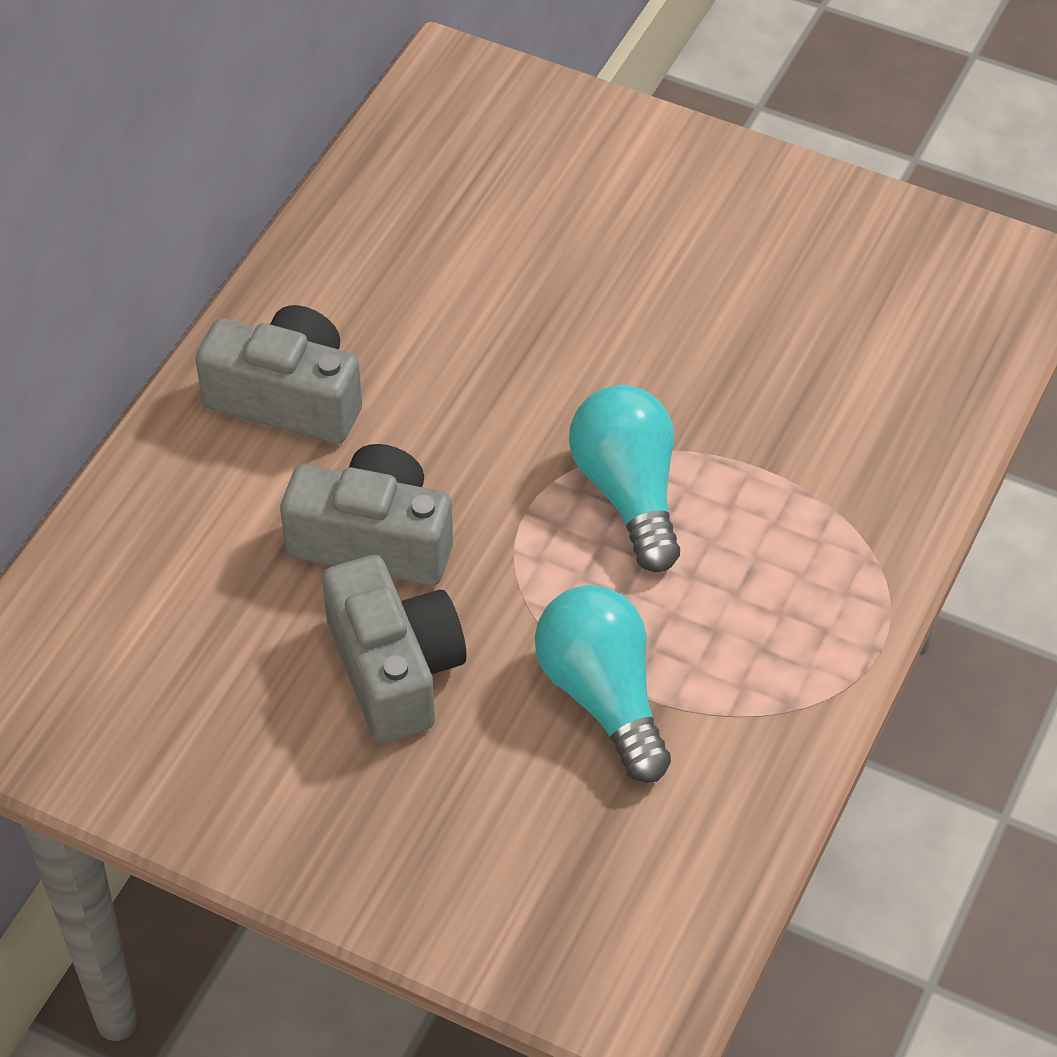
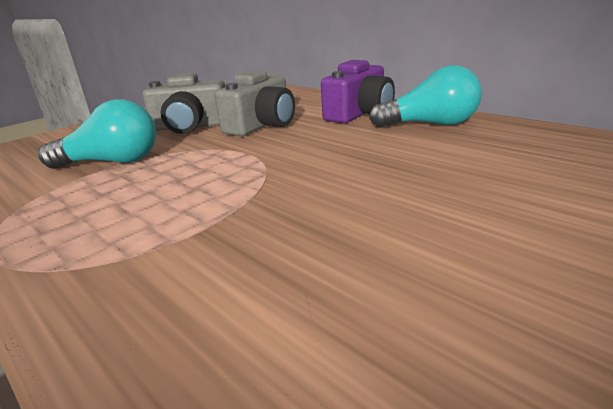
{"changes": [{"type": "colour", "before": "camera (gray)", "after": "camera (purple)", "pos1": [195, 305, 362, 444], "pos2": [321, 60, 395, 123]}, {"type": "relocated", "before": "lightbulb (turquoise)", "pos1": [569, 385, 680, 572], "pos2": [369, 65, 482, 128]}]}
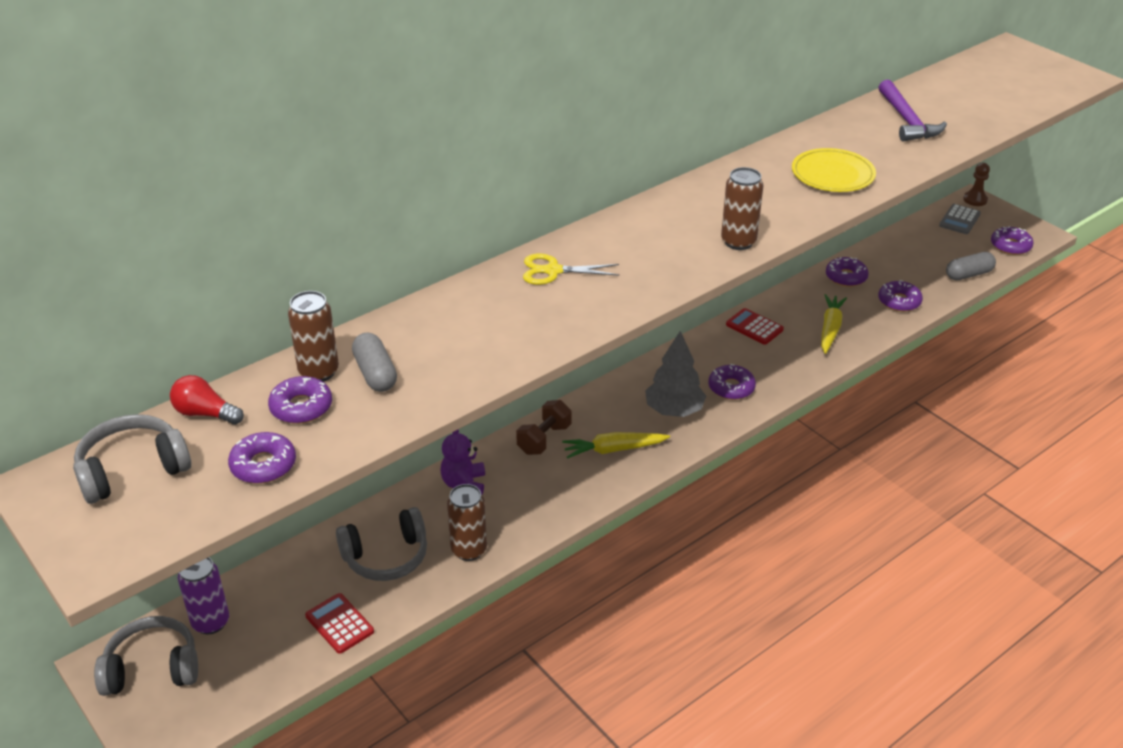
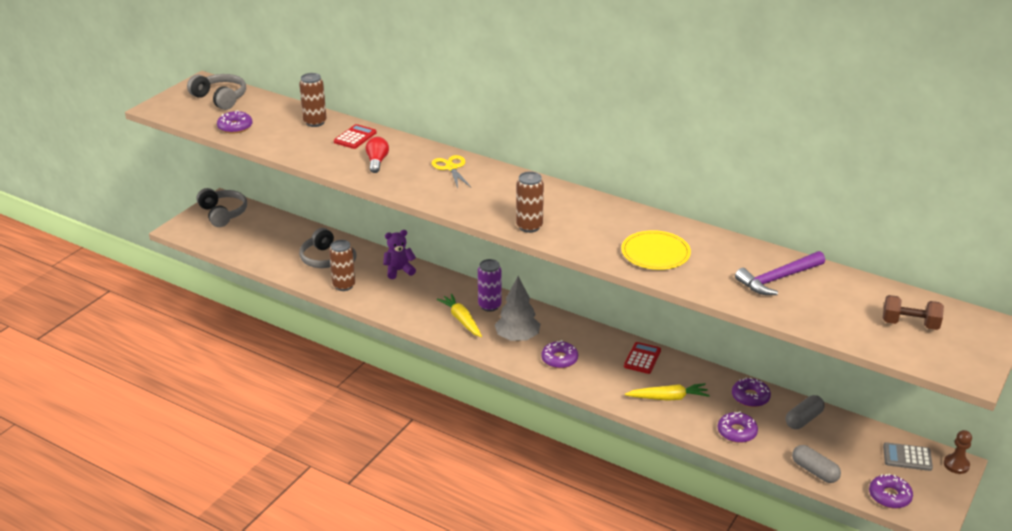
{"changes": [{"type": "relocated", "before": "calculator (red)", "pos1": [305, 593, 374, 654], "pos2": [334, 124, 377, 149]}, {"type": "relocated", "before": "lightbulb (red)", "pos1": [170, 375, 244, 425], "pos2": [366, 137, 389, 173]}, {"type": "relocated", "before": "tin (purple)", "pos1": [178, 557, 229, 634], "pos2": [478, 259, 502, 312]}, {"type": "relocated", "before": "capsule (gray)", "pos1": [352, 332, 397, 392], "pos2": [786, 395, 825, 429]}, {"type": "relocated", "before": "free weight (russet)", "pos1": [516, 400, 572, 455], "pos2": [883, 295, 944, 330]}, {"type": "missing", "before": "donut (purple)", "pos1": [268, 376, 332, 424]}]}
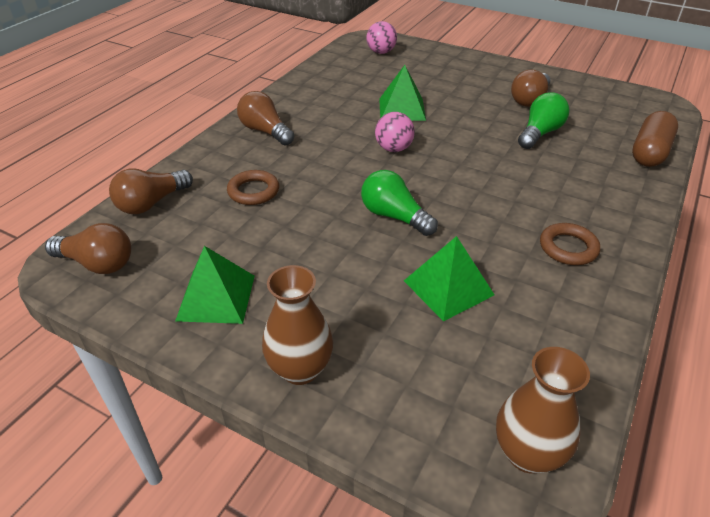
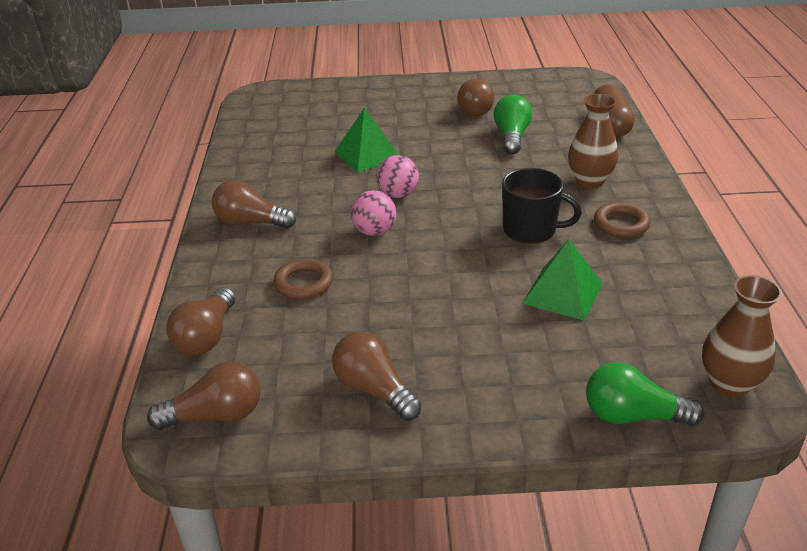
{"changes": [{"type": "exchanged", "before": "pyramid shape (emerald)", "after": "lightbulb (russet)", "pos1": [175, 246, 255, 324], "pos2": [332, 331, 422, 421]}, {"type": "relocated", "before": "play ball (rosy)", "pos1": [366, 21, 397, 54], "pos2": [351, 190, 396, 236]}, {"type": "appeared", "after": "coffee mug (ebony)", "pos2": [502, 168, 582, 244]}, {"type": "relocated", "before": "vase (russet)", "pos1": [262, 265, 333, 385], "pos2": [568, 94, 618, 188]}, {"type": "relocated", "before": "lightbulb (emerald)", "pos1": [361, 170, 438, 236], "pos2": [586, 362, 704, 426]}]}
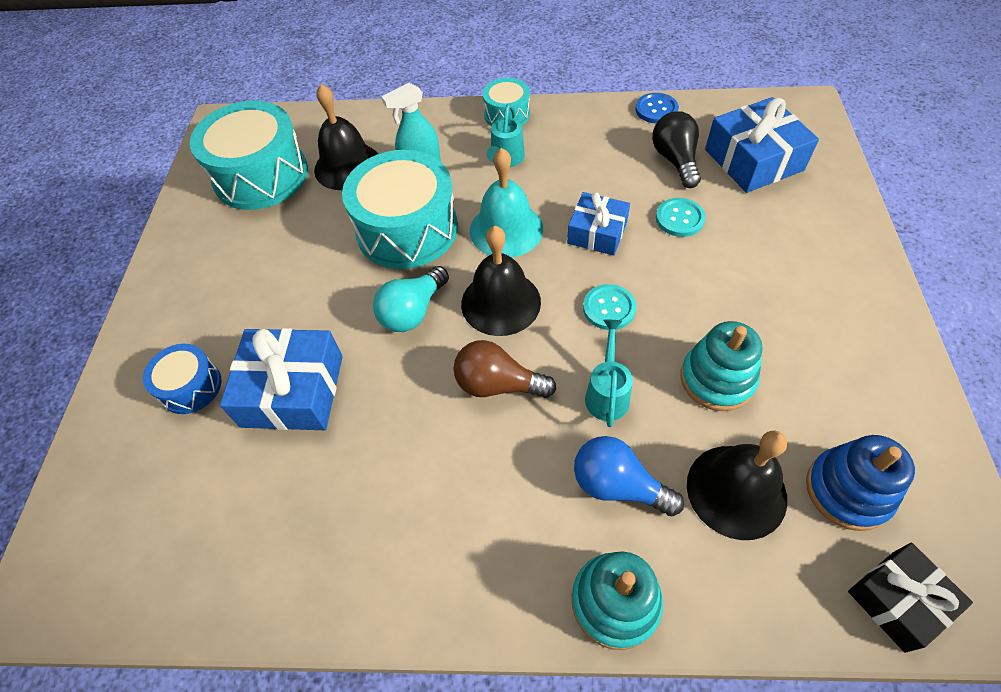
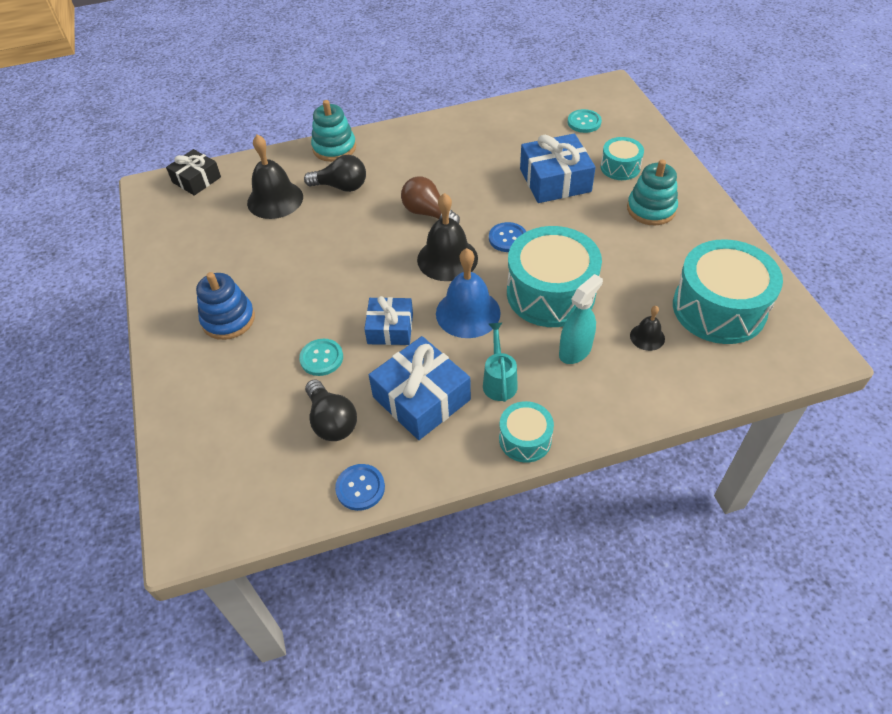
{"changes": [{"type": "relocated", "before": "stacking toy (cobalt)", "pos1": [806, 435, 915, 531], "pos2": [196, 272, 255, 340]}, {"type": "colour", "before": "lightbulb (cobalt)", "after": "lightbulb (ebony)", "pos1": [574, 436, 684, 516], "pos2": [304, 155, 366, 192]}, {"type": "relocated", "before": "gift (cobalt)", "pos1": [705, 97, 819, 193], "pos2": [369, 336, 471, 440]}, {"type": "spun", "before": "lightbulb (russet)", "pos1": [453, 340, 556, 398], "pos2": [401, 176, 460, 224], "turn": -135}, {"type": "colour", "before": "hand bell (turquoise)", "after": "hand bell (cobalt)", "pos1": [470, 148, 543, 258], "pos2": [436, 248, 501, 338]}, {"type": "exchanged", "before": "lightbulb (turquoise)", "after": "shirt button (cobalt)", "pos1": [373, 266, 449, 332], "pos2": [489, 222, 526, 252]}, {"type": "relocated", "before": "shirt button (turquoise)", "pos1": [583, 284, 636, 330], "pos2": [568, 109, 602, 133]}, {"type": "colour", "before": "drum (cobalt)", "after": "drum (turquoise)", "pos1": [143, 344, 222, 414], "pos2": [601, 137, 644, 180]}, {"type": "relocated", "before": "stacking toy (turquoise)", "pos1": [681, 321, 762, 411], "pos2": [627, 160, 678, 225]}, {"type": "size", "before": "hand bell (ebony)", "pos1": [314, 84, 378, 190], "pos2": [630, 306, 665, 351], "scale": 0.51}, {"type": "missing", "before": "watering can (turquoise)", "pos1": [585, 320, 633, 427]}]}
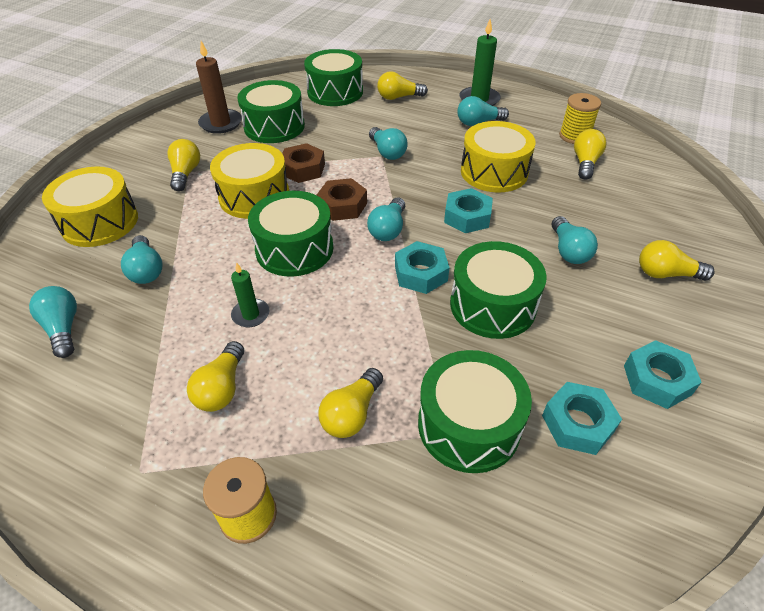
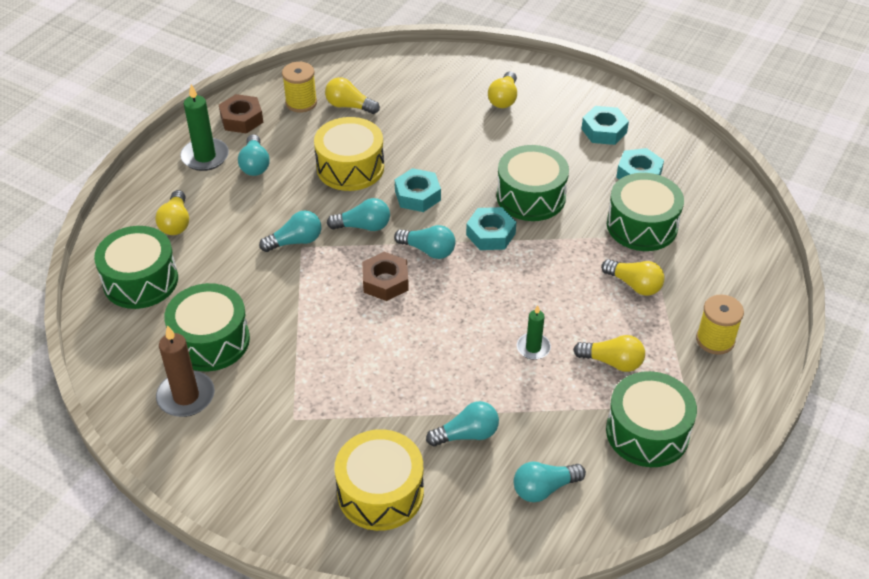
{"changes": [{"type": "relocated", "before": "nut (russet)", "pos1": [282, 143, 325, 183], "pos2": [219, 94, 264, 134]}, {"type": "relocated", "before": "lightbulb (turquoise)", "pos1": [552, 216, 598, 264], "pos2": [327, 198, 390, 231]}, {"type": "relocated", "before": "drum (emerald)", "pos1": [248, 191, 333, 277], "pos2": [606, 371, 697, 467]}, {"type": "missing", "before": "lightbulb (bright yellow)", "pos1": [167, 139, 200, 191]}, {"type": "missing", "before": "drum (bright yellow)", "pos1": [210, 143, 289, 219]}]}
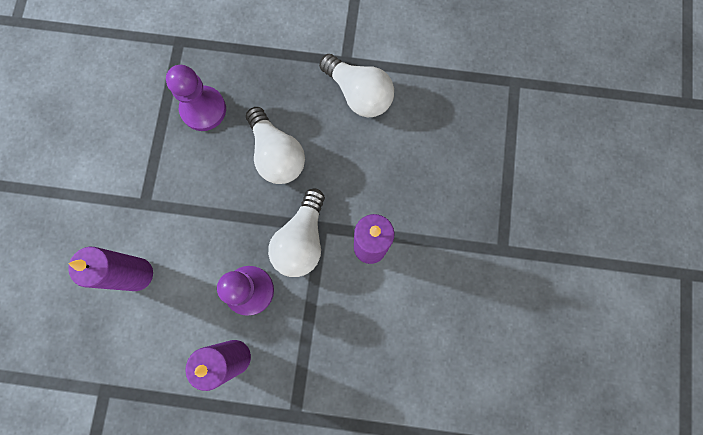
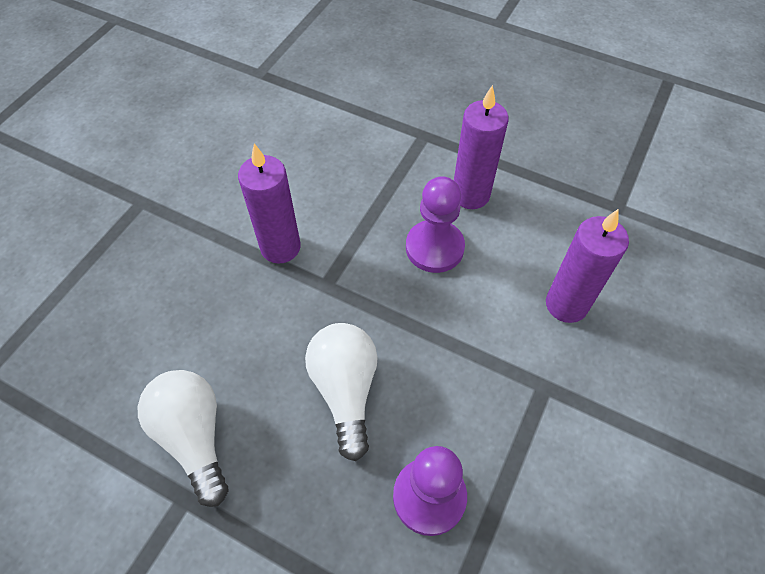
{"changes": [{"type": "missing", "before": "lightbulb (white)", "pos1": [268, 188, 325, 277]}]}
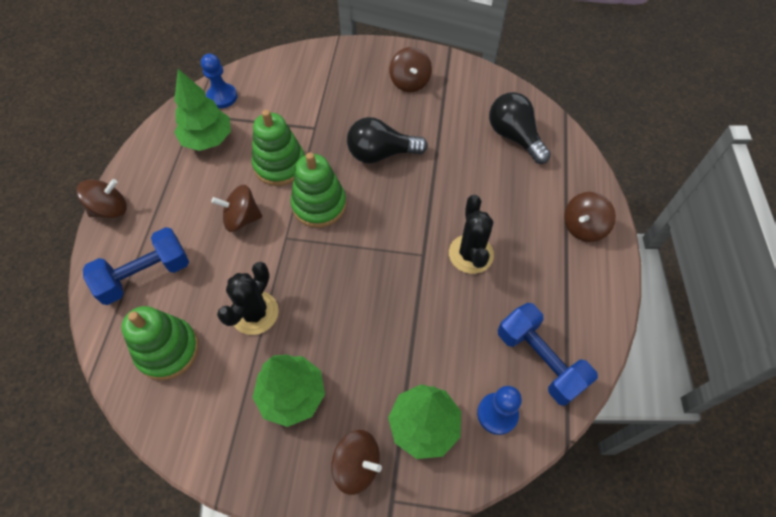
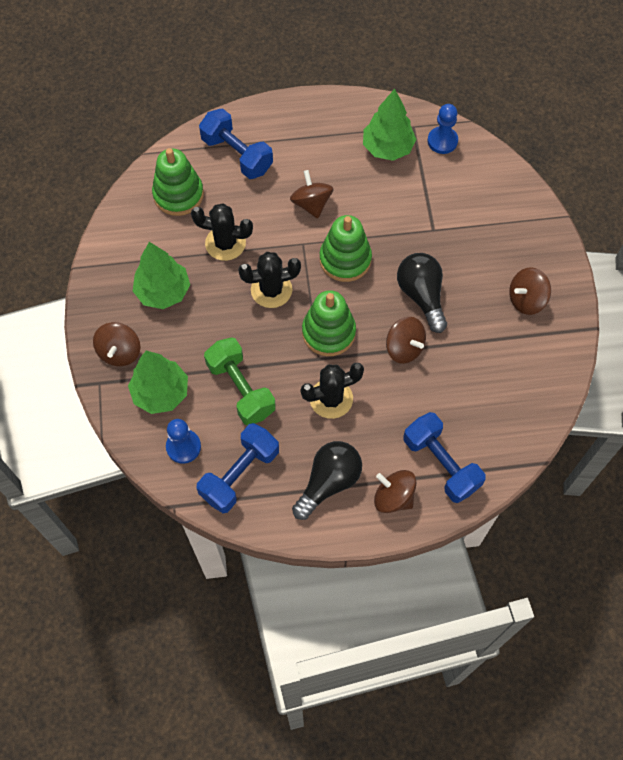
{"changes": [{"type": "appeared", "after": "free weight (emerald)", "pos2": [204, 337, 276, 425]}, {"type": "appeared", "after": "saguaro cactus (ebony)", "pos2": [238, 252, 301, 308]}, {"type": "relocated", "before": "lightbulb (ebony)", "pos1": [489, 92, 551, 164], "pos2": [292, 441, 362, 520]}, {"type": "relocated", "before": "stacking toy (emerald)", "pos1": [251, 110, 305, 186], "pos2": [302, 290, 356, 356]}, {"type": "relocated", "before": "whirligig (russet)", "pos1": [76, 179, 127, 218], "pos2": [386, 317, 426, 364]}, {"type": "appeared", "after": "free weight (cobalt)", "pos2": [404, 412, 486, 503]}]}
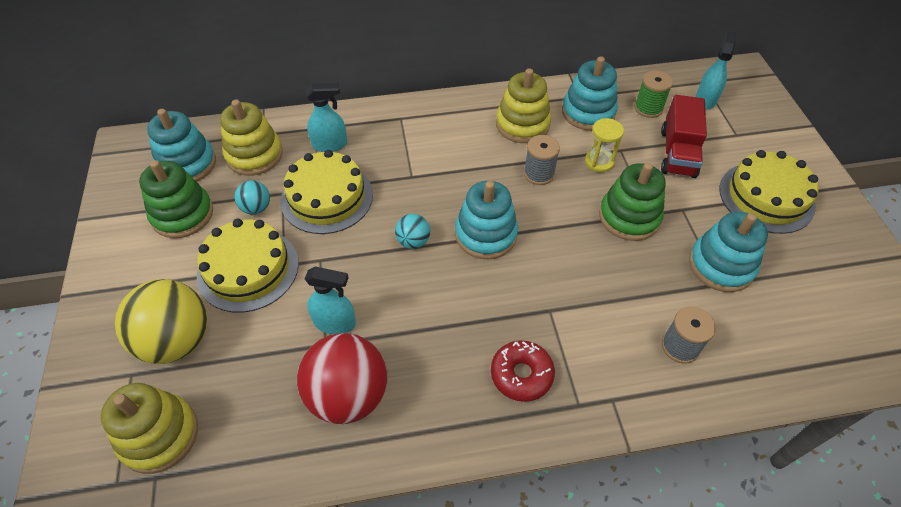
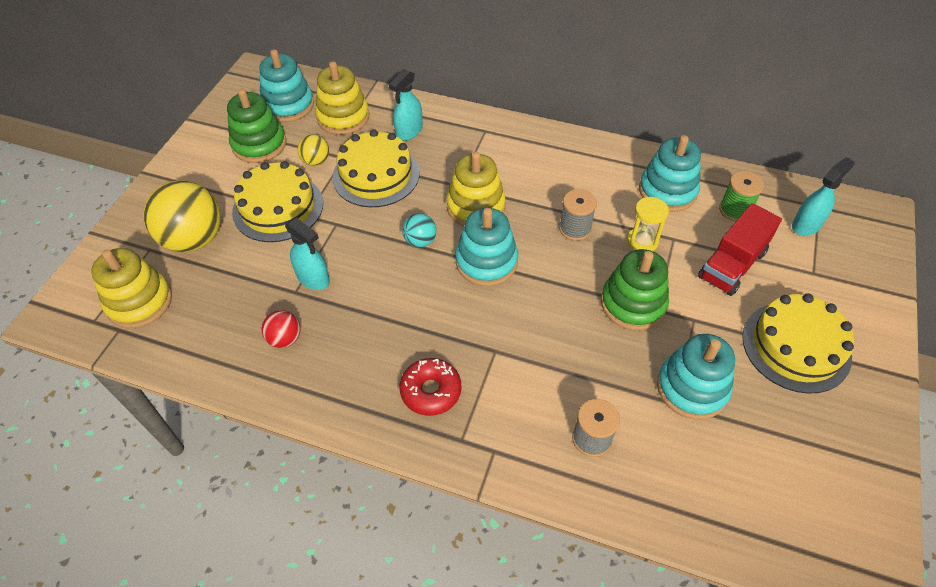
{"changes": [{"type": "size", "before": "play ball (red)", "pos1": [297, 333, 387, 424], "pos2": [262, 310, 300, 348], "scale": 0.48}, {"type": "colour", "before": "play ball (turquoise)", "after": "play ball (bright yellow)", "pos1": [234, 180, 270, 215], "pos2": [297, 134, 329, 166]}, {"type": "spun", "before": "spray cleaner (turquoise)", "pos1": [306, 83, 347, 152], "pos2": [389, 69, 423, 141], "turn": 105}, {"type": "relocated", "before": "stacking toy (bright yellow)", "pos1": [496, 68, 551, 143], "pos2": [446, 152, 506, 226]}]}
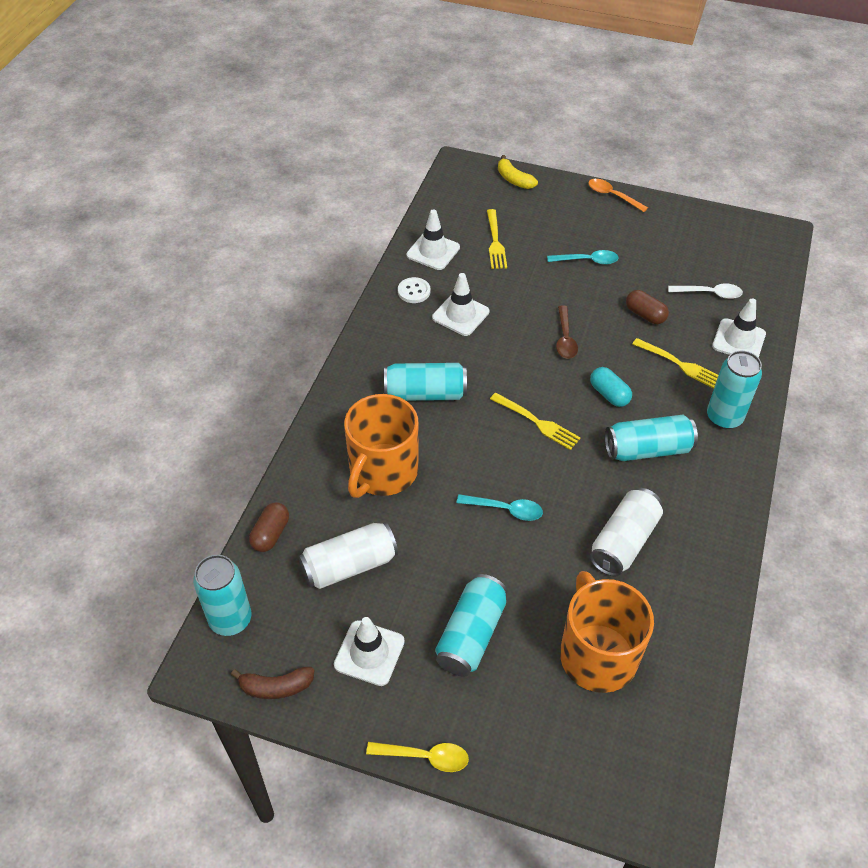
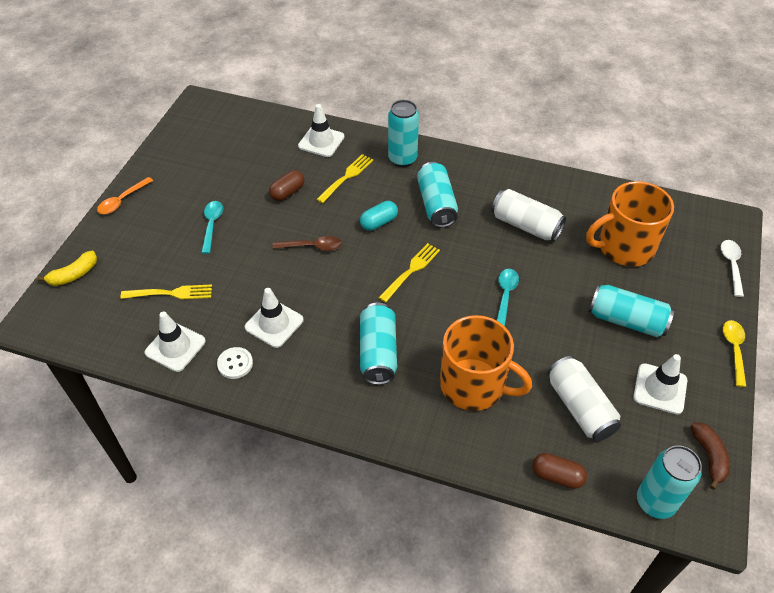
{"changes": [{"type": "relocated", "before": "tablespoon (white)", "pos1": [668, 284, 743, 299], "pos2": [721, 240, 744, 297]}]}
